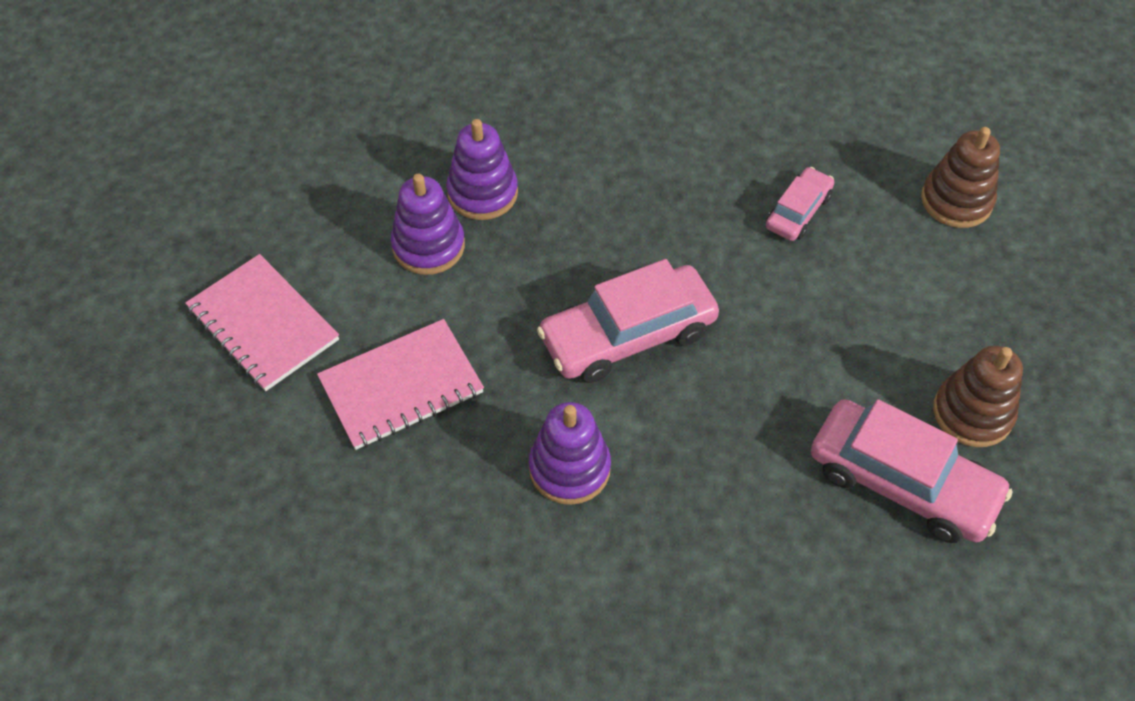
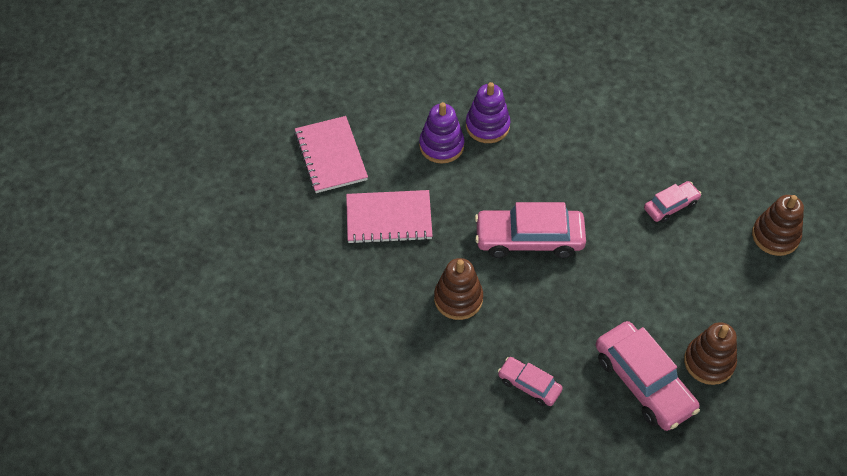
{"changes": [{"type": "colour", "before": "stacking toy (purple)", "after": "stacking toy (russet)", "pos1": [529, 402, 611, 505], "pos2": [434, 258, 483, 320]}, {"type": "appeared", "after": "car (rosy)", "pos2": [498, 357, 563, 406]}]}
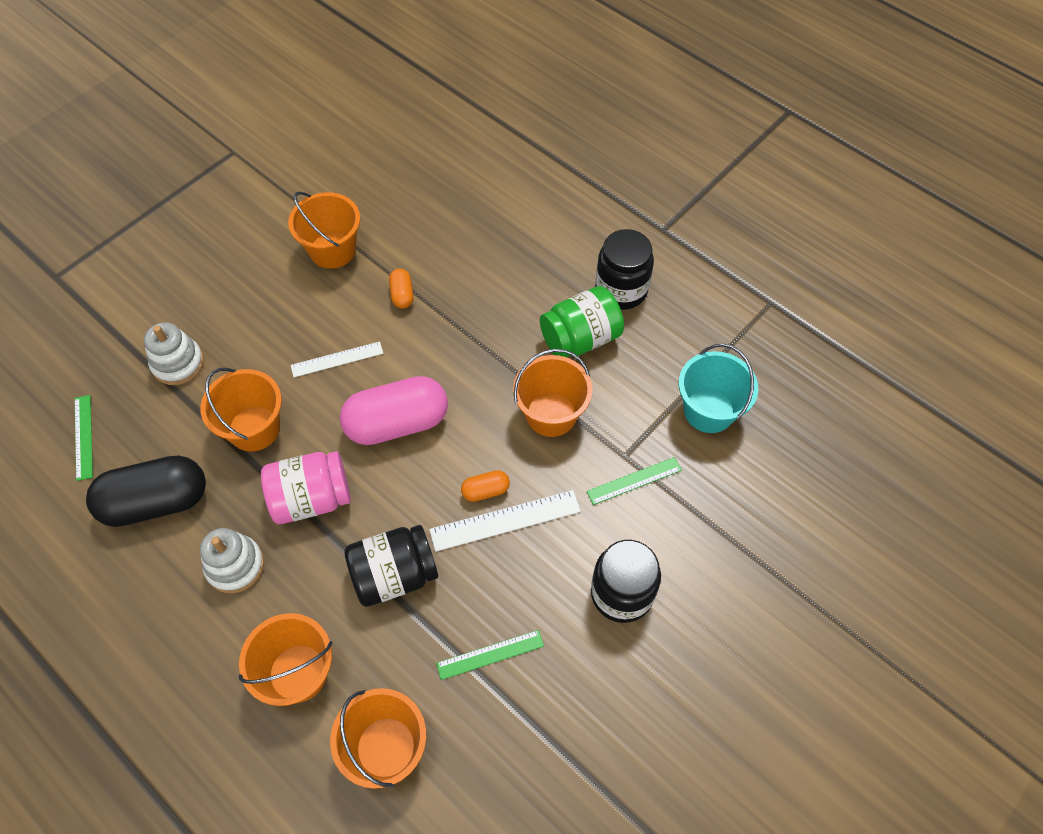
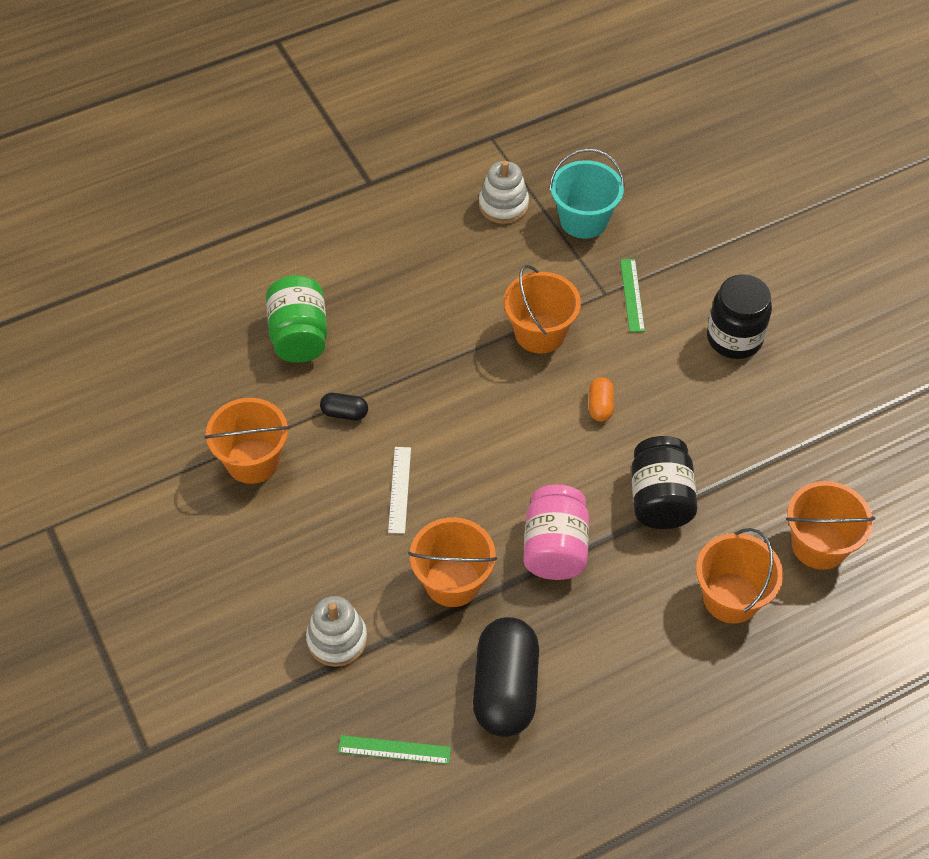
{"changes": [{"type": "relocated", "before": "preserve jar (emerald)", "pos1": [540, 286, 624, 357], "pos2": [266, 275, 327, 363]}, {"type": "colour", "before": "capsule (orange-coloured)", "after": "capsule (ebony)", "pos1": [389, 269, 414, 309], "pos2": [320, 393, 368, 420]}, {"type": "relocated", "before": "stacking toy (white)", "pos1": [200, 528, 264, 594], "pos2": [479, 161, 529, 224]}, {"type": "missing", "before": "capsule (rosy)", "pos1": [340, 376, 448, 445]}, {"type": "missing", "before": "straightedge (white)", "pos1": [429, 490, 581, 552]}, {"type": "missing", "before": "straightedge (emerald)", "pos1": [436, 630, 544, 680]}, {"type": "missing", "before": "preserve jar (ebony)", "pos1": [595, 229, 654, 310]}]}
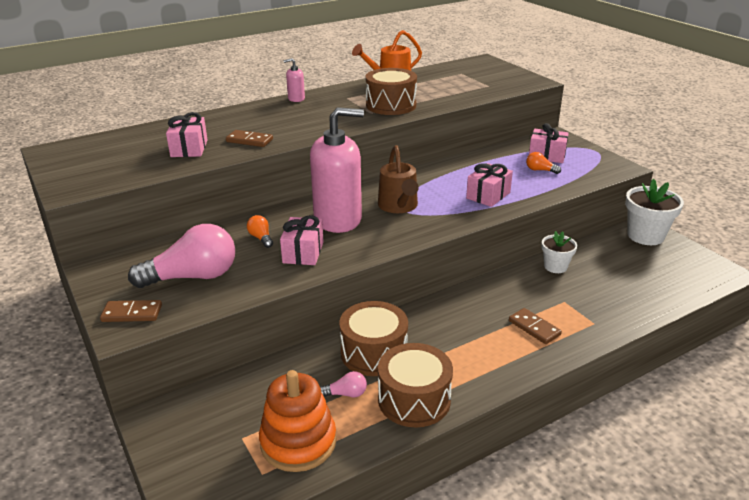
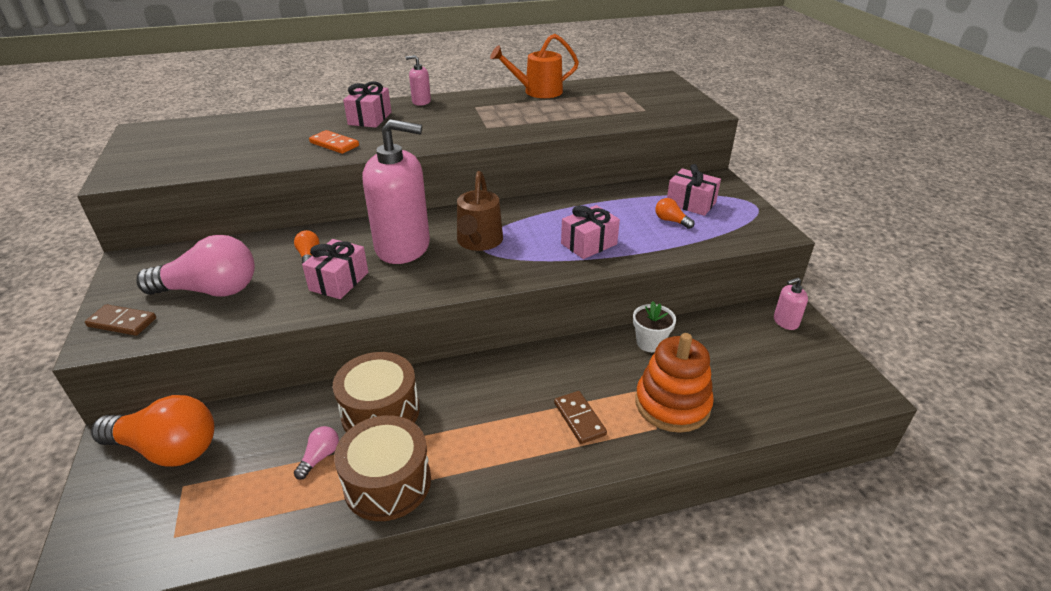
{"changes": [{"type": "appeared", "after": "lightbulb (orange-coloured)", "pos2": [91, 395, 214, 467]}, {"type": "spun", "before": "lightbulb (rosy)", "pos1": [320, 371, 367, 397], "pos2": [294, 426, 339, 480], "turn": -75}, {"type": "colour", "before": "domino piece (russet)", "after": "domino piece (orange-coloured)", "pos1": [226, 130, 273, 147], "pos2": [309, 130, 359, 154]}, {"type": "relocated", "before": "gift (rosy)", "pos1": [166, 112, 208, 157], "pos2": [343, 81, 392, 128]}, {"type": "relocated", "before": "stacking toy (orange-coloured)", "pos1": [259, 370, 336, 472], "pos2": [635, 333, 714, 433]}, {"type": "exchanged", "before": "plant pot (white)", "after": "soap dispenser (rosy)", "pos1": [625, 179, 684, 245], "pos2": [774, 277, 808, 330]}, {"type": "missing", "before": "drum (russet)", "pos1": [366, 68, 417, 115]}]}
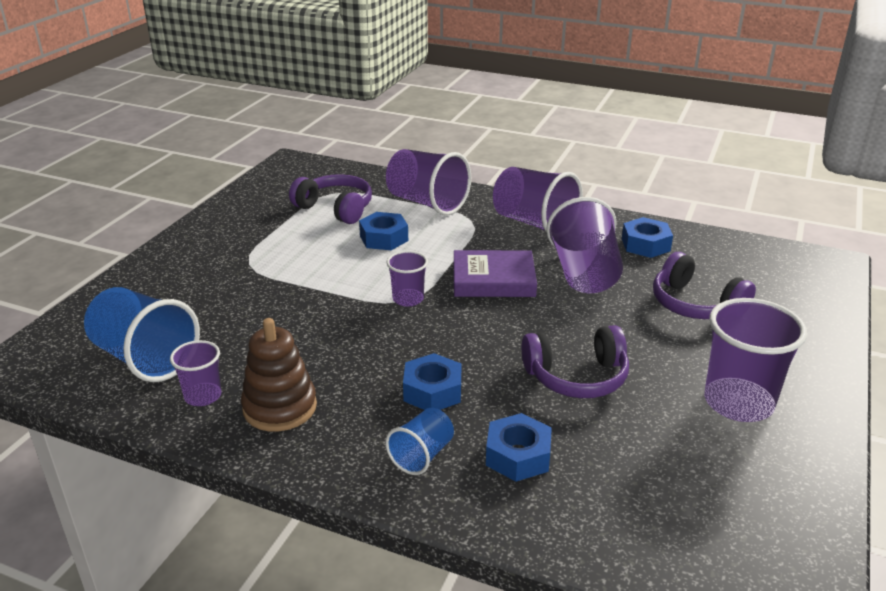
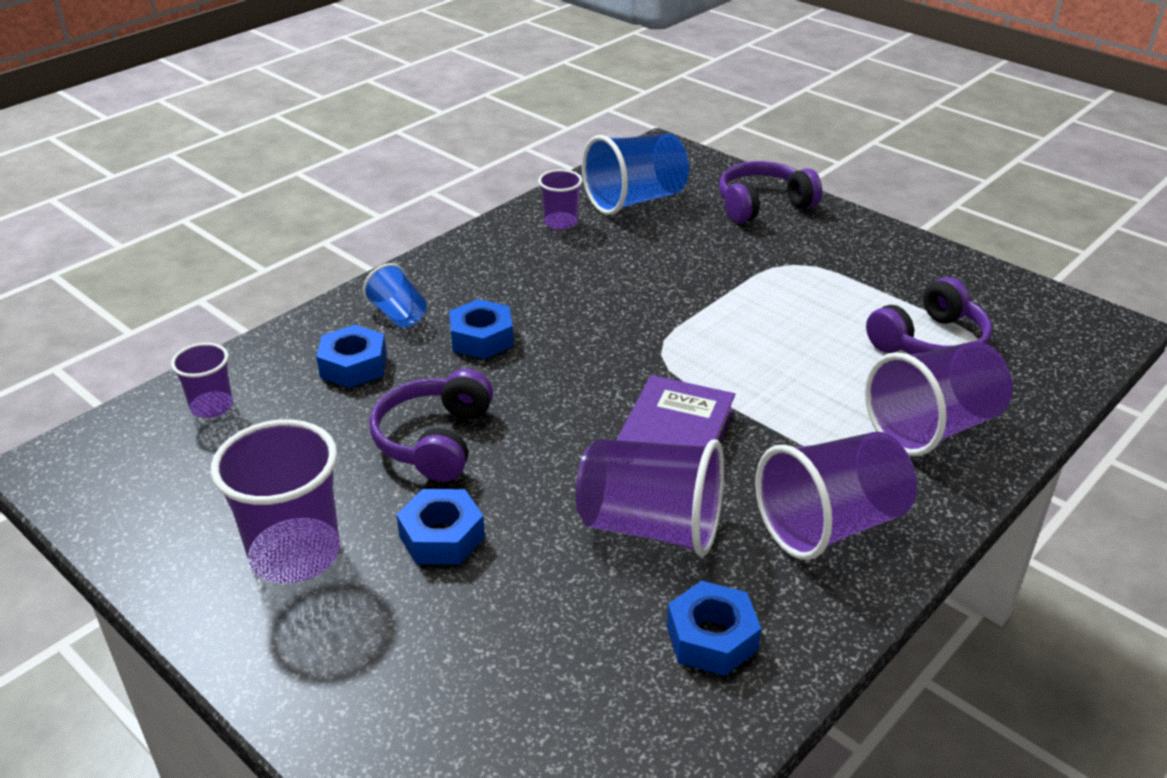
{"changes": [{"type": "relocated", "before": "beaker (purple)", "pos1": [387, 251, 428, 307], "pos2": [171, 343, 233, 418]}, {"type": "relocated", "before": "nut (cobalt)", "pos1": [359, 212, 408, 250], "pos2": [396, 489, 485, 565]}, {"type": "relocated", "before": "over-ear headphones (purple)", "pos1": [653, 252, 756, 319], "pos2": [719, 161, 822, 223]}, {"type": "missing", "before": "stacking toy (russet)", "pos1": [241, 318, 317, 432]}]}
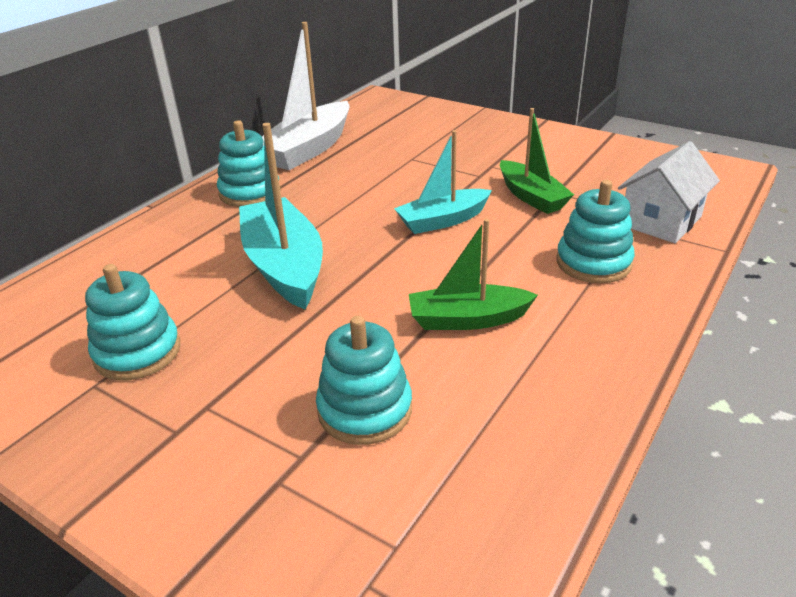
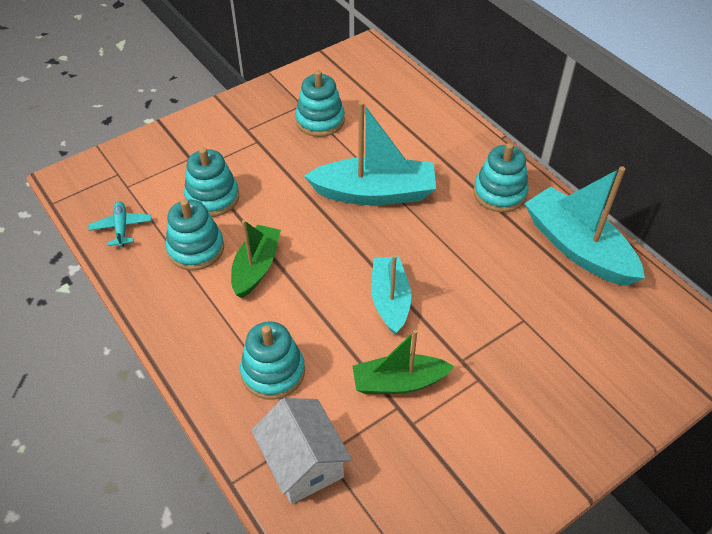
{"changes": [{"type": "appeared", "after": "plane (turquoise)", "pos2": [89, 201, 152, 247]}, {"type": "appeared", "after": "stacking toy (turquoise)", "pos2": [166, 199, 224, 271]}, {"type": "colour", "before": "sailboat (white)", "after": "sailboat (turquoise)", "pos1": [262, 22, 350, 170], "pos2": [524, 166, 645, 286]}]}
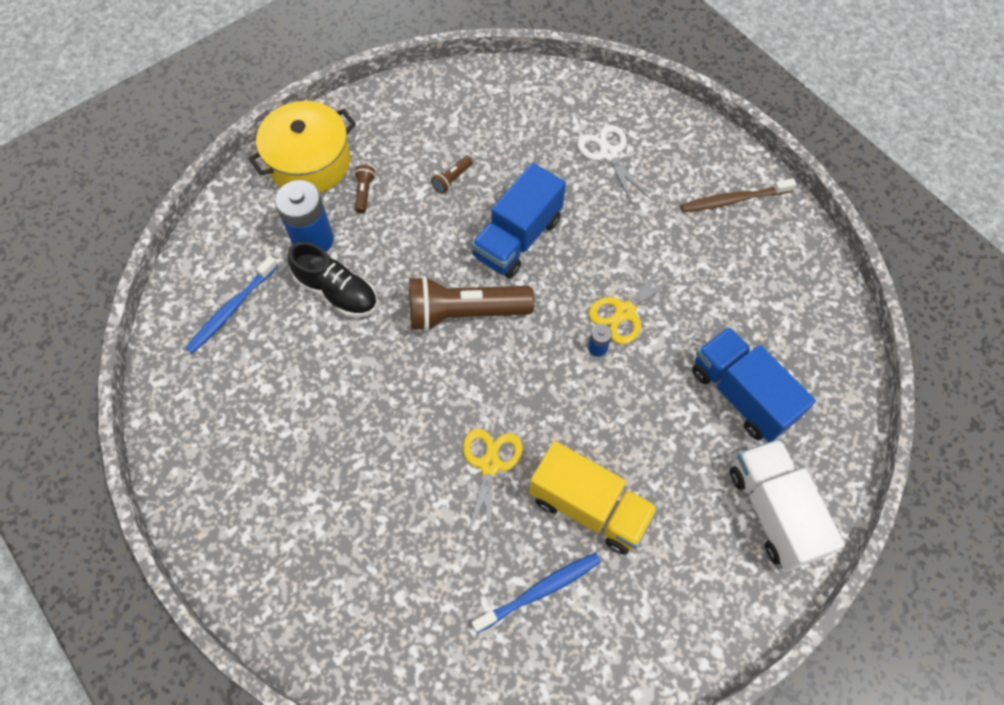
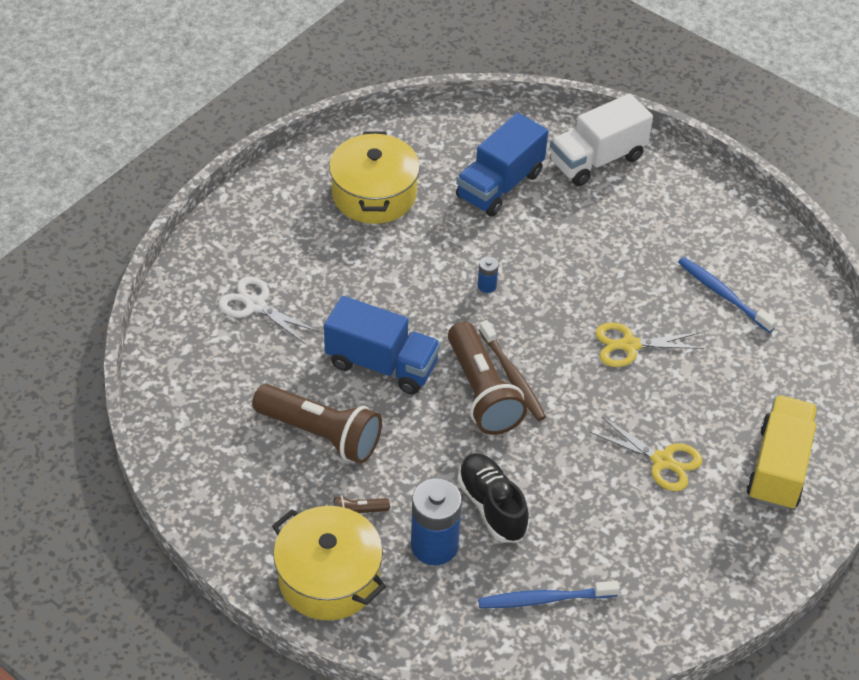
{"changes": [{"type": "spun", "before": "scissors (white)", "pos1": [577, 125, 650, 205], "pos2": [218, 277, 319, 344], "turn": 75}, {"type": "size", "before": "pocket torch (russet)", "pos1": [431, 156, 473, 194], "pos2": [252, 384, 382, 464], "scale": 2.43}, {"type": "appeared", "after": "cooking pot (bright yellow)", "pos2": [329, 131, 420, 224]}, {"type": "spun", "before": "lace-up shoe (ebony)", "pos1": [288, 242, 377, 318], "pos2": [457, 453, 529, 542], "turn": -45}, {"type": "spun", "before": "tooth brush (cobalt)", "pos1": [185, 256, 278, 354], "pos2": [478, 581, 620, 608], "turn": 150}, {"type": "relocated", "before": "tooth brush (russet)", "pos1": [680, 178, 796, 212], "pos2": [479, 320, 546, 421]}, {"type": "relocated", "before": "scissors (bright yellow)", "pos1": [589, 263, 681, 344], "pos2": [590, 417, 702, 491]}, {"type": "relocated", "before": "toy truck (bright yellow)", "pos1": [529, 441, 658, 555], "pos2": [746, 395, 818, 510]}]}
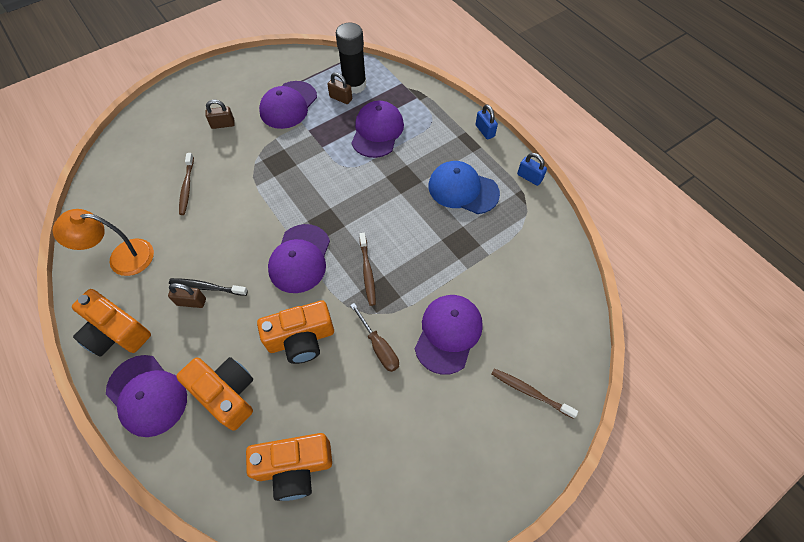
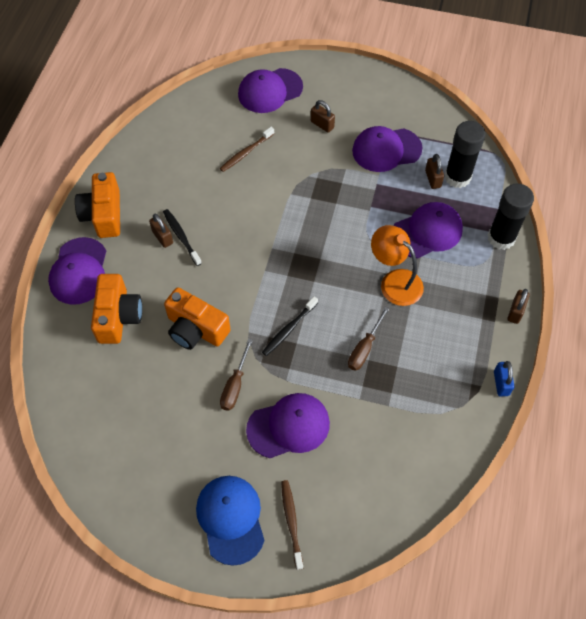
{"changes": [{"type": "relocated", "before": "baseball cap (cobalt)", "pos1": [428, 161, 500, 214], "pos2": [196, 476, 265, 566]}, {"type": "relocated", "before": "baseball cap (purple)", "pos1": [268, 224, 330, 293], "pos2": [238, 68, 303, 113]}, {"type": "colour", "before": "tooth brush (russet)", "after": "tooth brush (ebony)", "pos1": [359, 233, 376, 306], "pos2": [262, 296, 318, 356]}, {"type": "appeared", "after": "screwdriver (russet)", "pos2": [348, 307, 389, 371]}, {"type": "relocated", "before": "desk lamp (orange-coloured)", "pos1": [52, 209, 154, 276], "pos2": [371, 225, 424, 306]}, {"type": "appeared", "after": "stick of glue (ebony)", "pos2": [488, 183, 534, 250]}, {"type": "colour", "before": "lock (cobalt)", "after": "lock (russet)", "pos1": [476, 104, 498, 140], "pos2": [507, 289, 530, 324]}, {"type": "missing", "before": "camera (orange-coloured)", "pos1": [246, 433, 332, 501]}]}
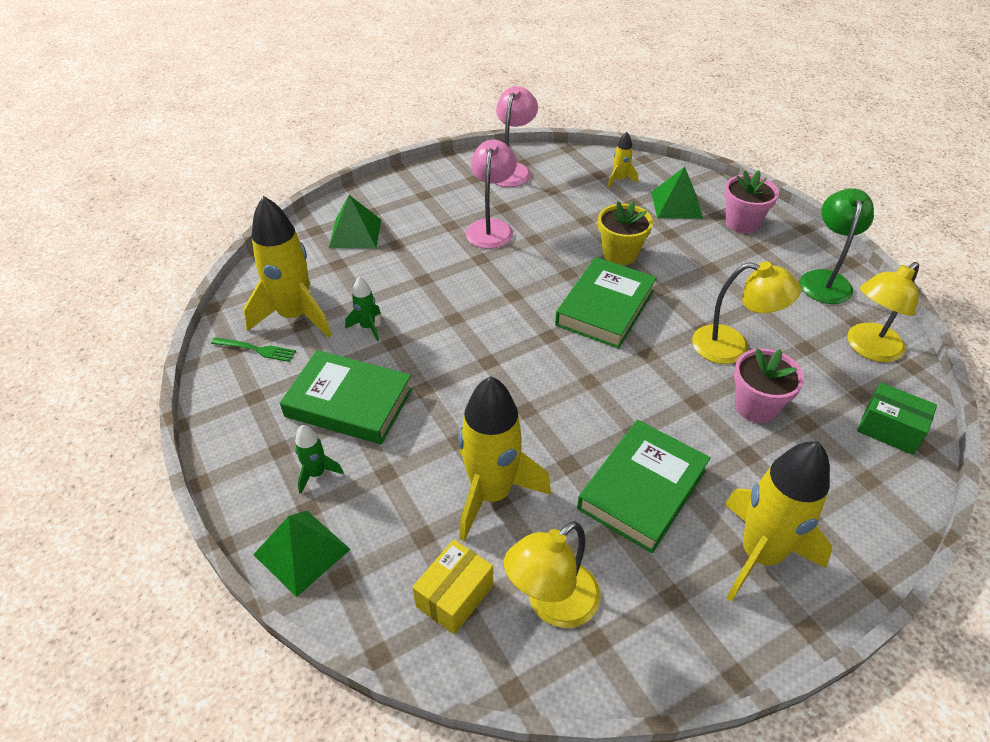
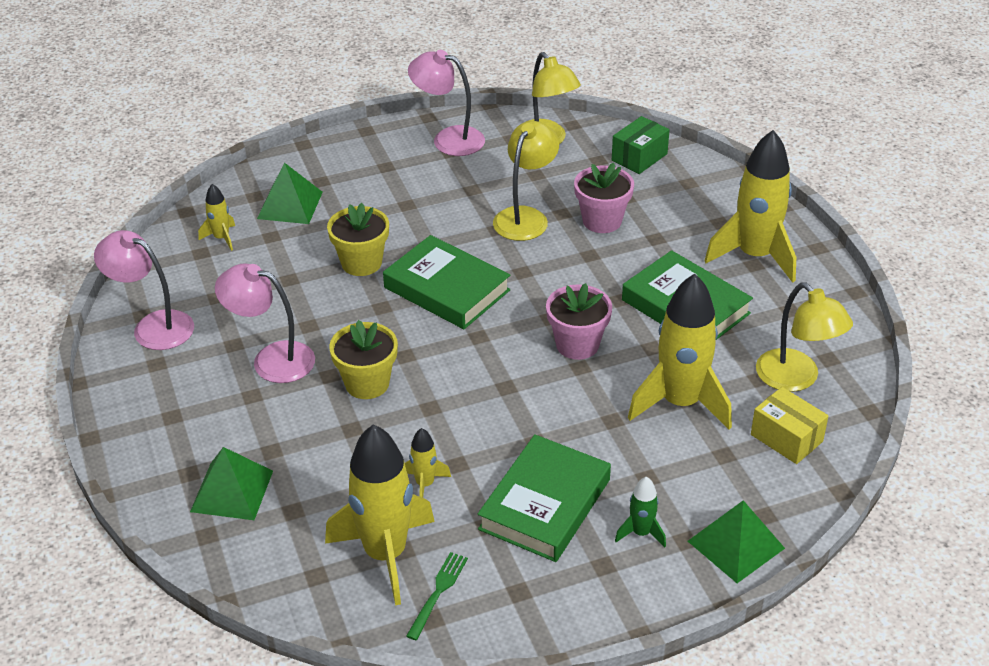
{"changes": [{"type": "appeared", "after": "plant pot (bright yellow)", "pos2": [329, 320, 398, 399]}, {"type": "colour", "before": "rocket (emerald)", "after": "rocket (bright yellow)", "pos1": [345, 277, 381, 341], "pos2": [405, 428, 451, 498]}, {"type": "colour", "before": "desk lamp (emerald)", "after": "desk lamp (rosy)", "pos1": [800, 188, 874, 304], "pos2": [408, 50, 485, 156]}, {"type": "relocated", "before": "plant pot (rosy)", "pos1": [724, 170, 779, 234], "pos2": [546, 283, 612, 360]}]}
